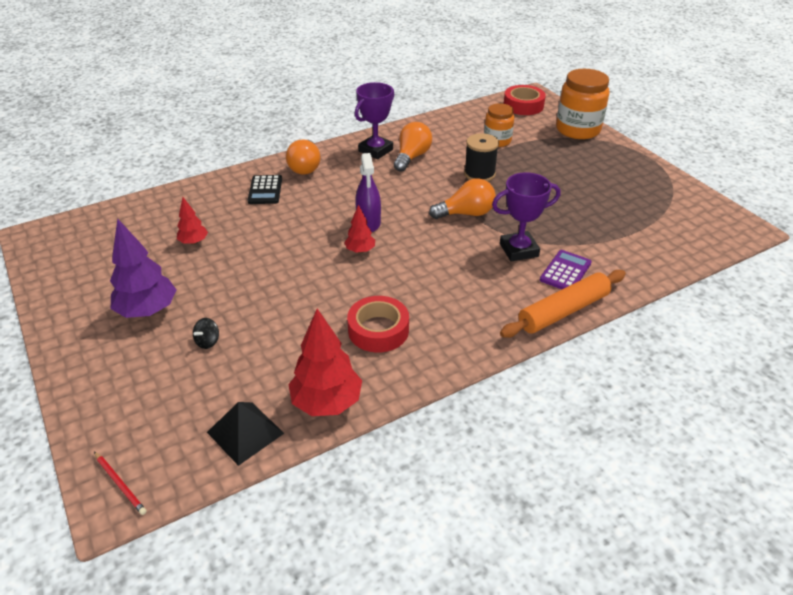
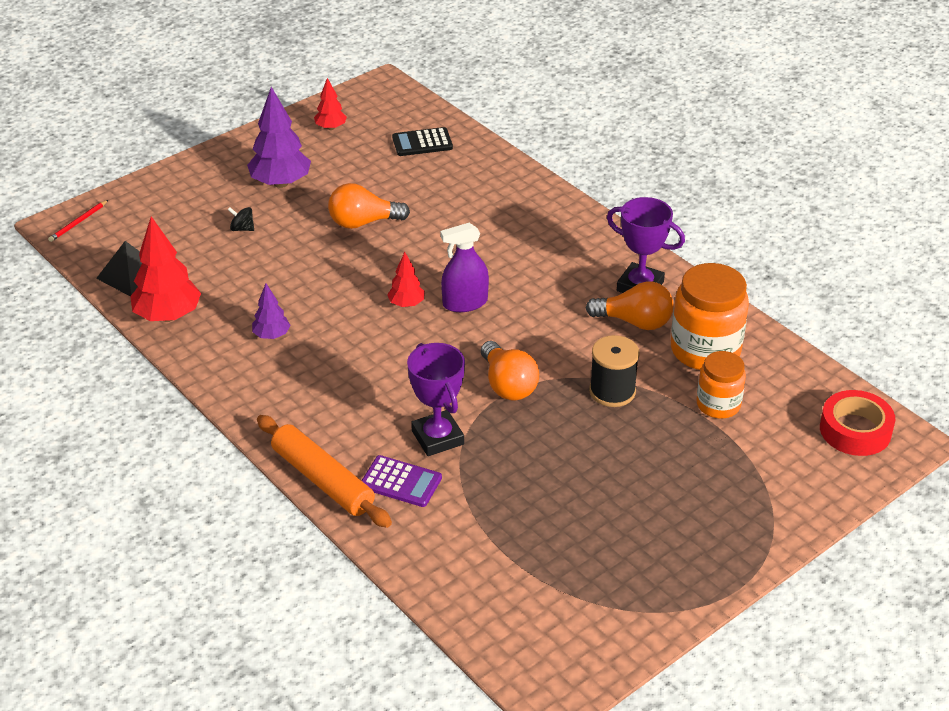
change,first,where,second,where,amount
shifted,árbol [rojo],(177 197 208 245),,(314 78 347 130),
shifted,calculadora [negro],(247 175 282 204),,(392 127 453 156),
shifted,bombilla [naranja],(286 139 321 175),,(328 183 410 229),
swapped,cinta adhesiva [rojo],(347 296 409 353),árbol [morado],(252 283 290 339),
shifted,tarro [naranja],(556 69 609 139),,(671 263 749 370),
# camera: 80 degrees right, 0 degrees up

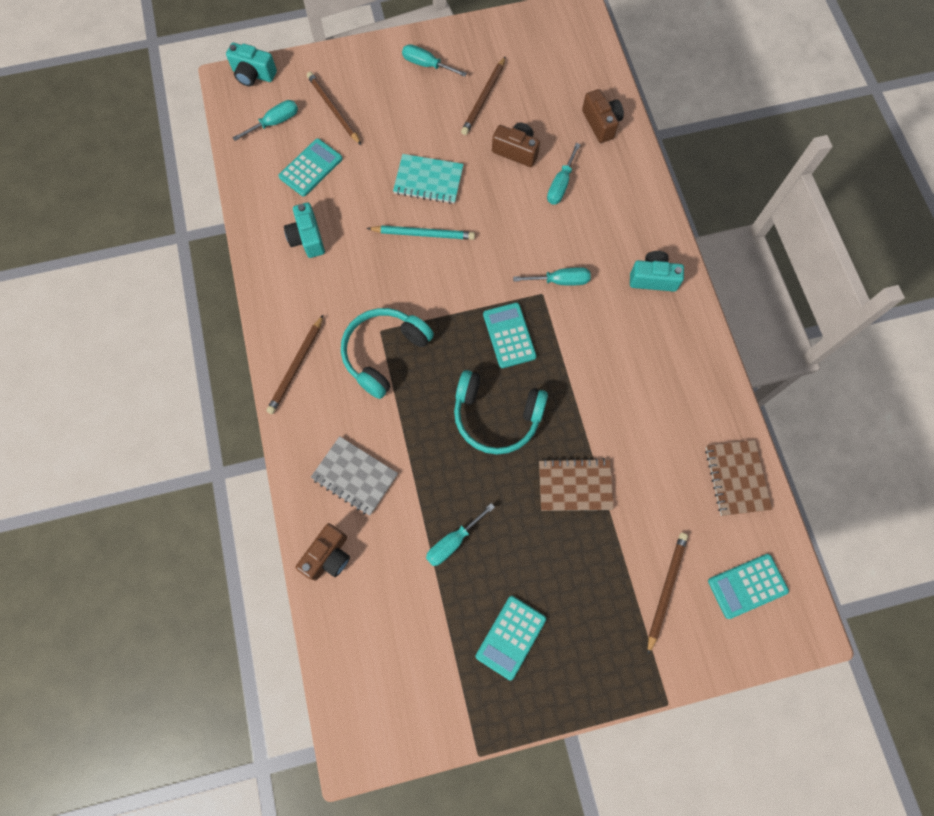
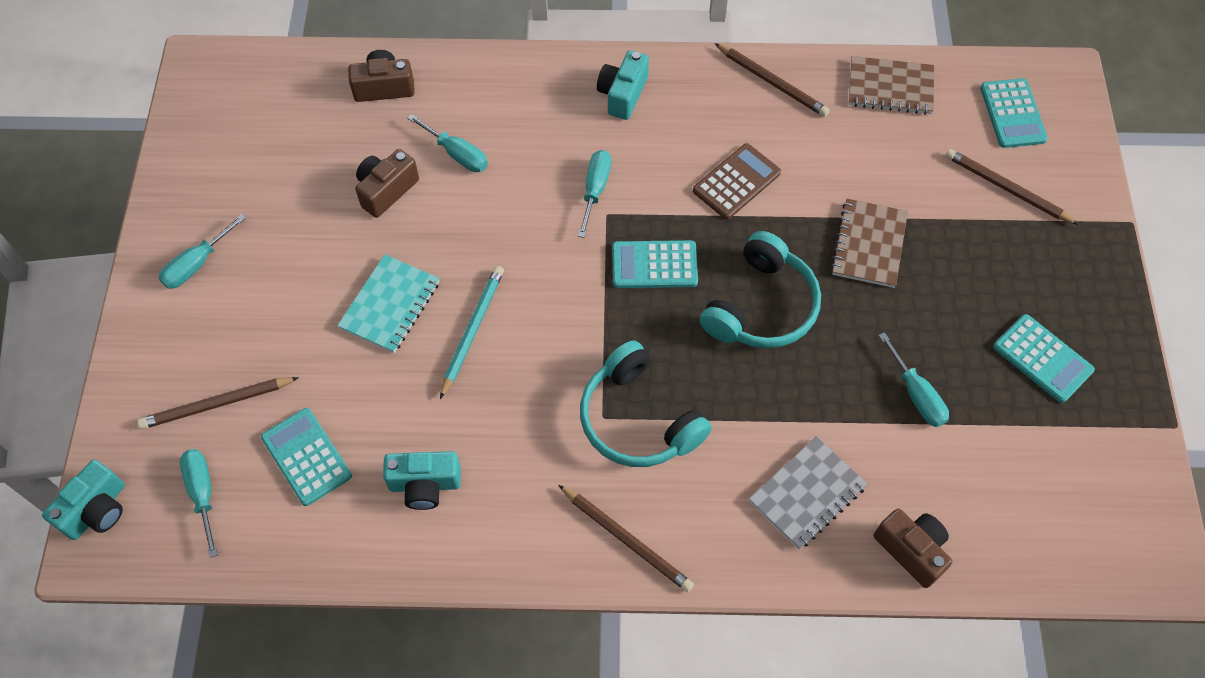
change,first,where,second,where,amount
shifted,lápiz [marrón],(461 56 506 135),,(715 43 830 117),
new,,,calculadora [marrón],(693 143 781 219),
# camera: 75 degrees left, 10 degrees down

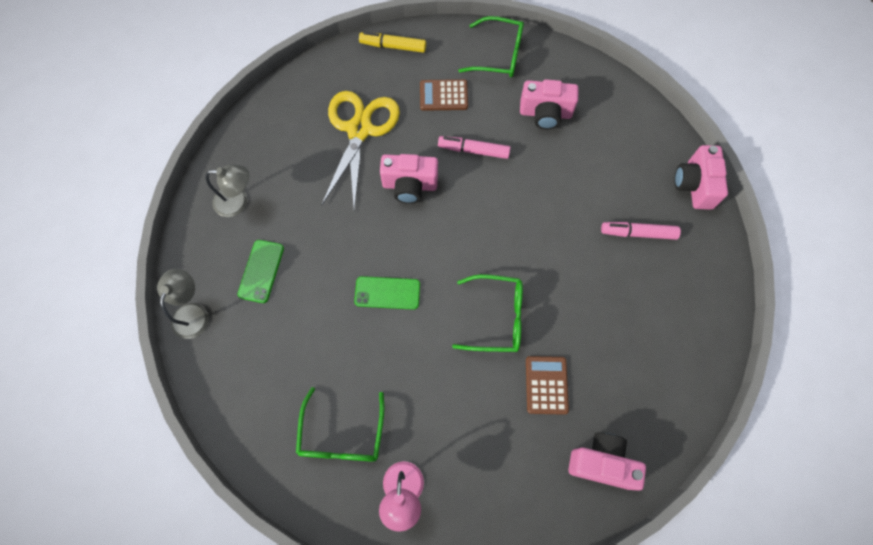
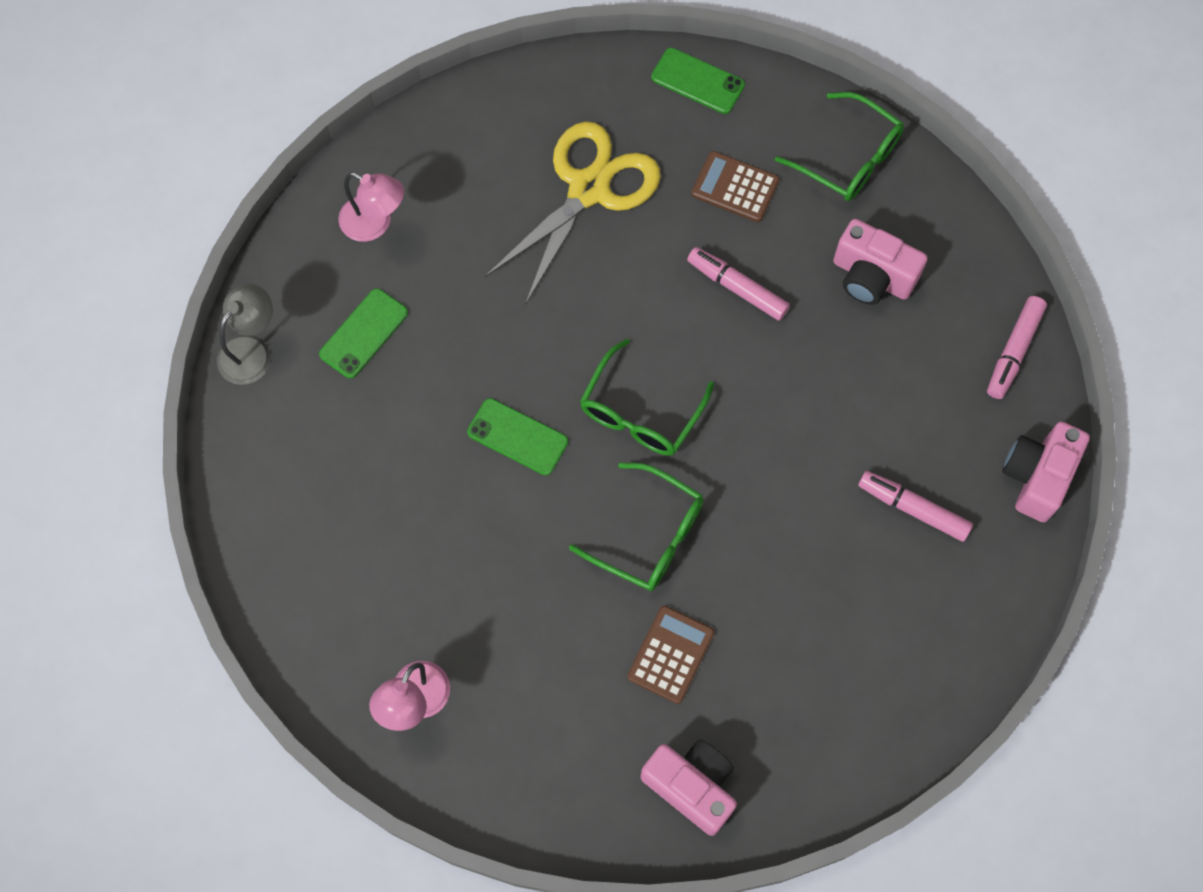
change,first,where,second,where,amount
repainted,lámpara [gris],(205 164 249 217),lámpara [rosa],(338 172 404 242),
shifted,gafas [verde],(296 387 384 462),,(580 339 714 456),
swapped,rotulador [amarillo],(359 32 426 53),móvil [verde],(651 48 745 114),
gone,cámara [rosa],(380 154 438 204),,,
new,,,rotulador [rosa],(987 296 1047 399),
# camera: 25 degrees right, 0 degrees up

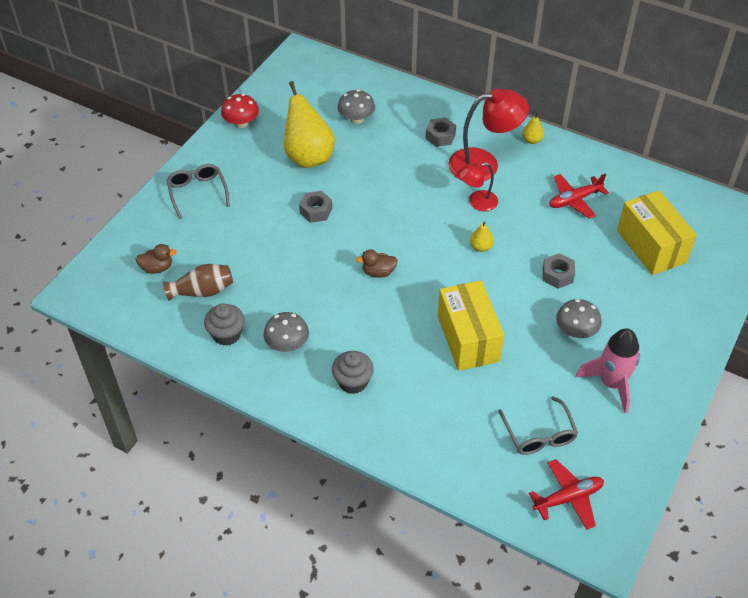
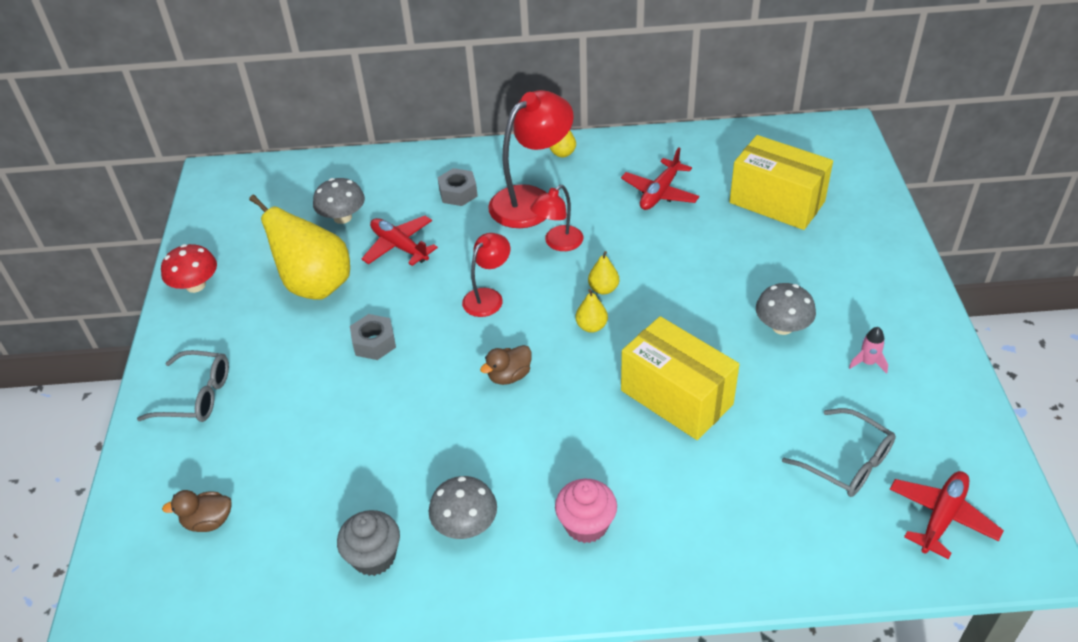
change,first,where,second,where,amount
rotated,pato [marrón],(136 244 177 274),,(162 490 232 532),150 degrees counterclockwise
gone,florero [marrón],(163 264 233 301),,,
rotated,gafas [gris],(166 164 230 219),,(137 350 229 422),150 degrees clockwise
repainted,magdalena [gris],(332 351 374 394),magdalena [rosa],(555 479 617 543),
gone,tuerca [gris],(543 253 575 289),,,
scaled,cohete [rosa],(576 328 640 413),,(849 327 888 374),x0.45
new,,,avión [rojo],(361 216 438 266),
new,,,lámpara [rojo],(462 233 510 317),
new,,,pera [amarillo],(575 289 608 333),
# camera: 30 degrees left, 5 degrees down

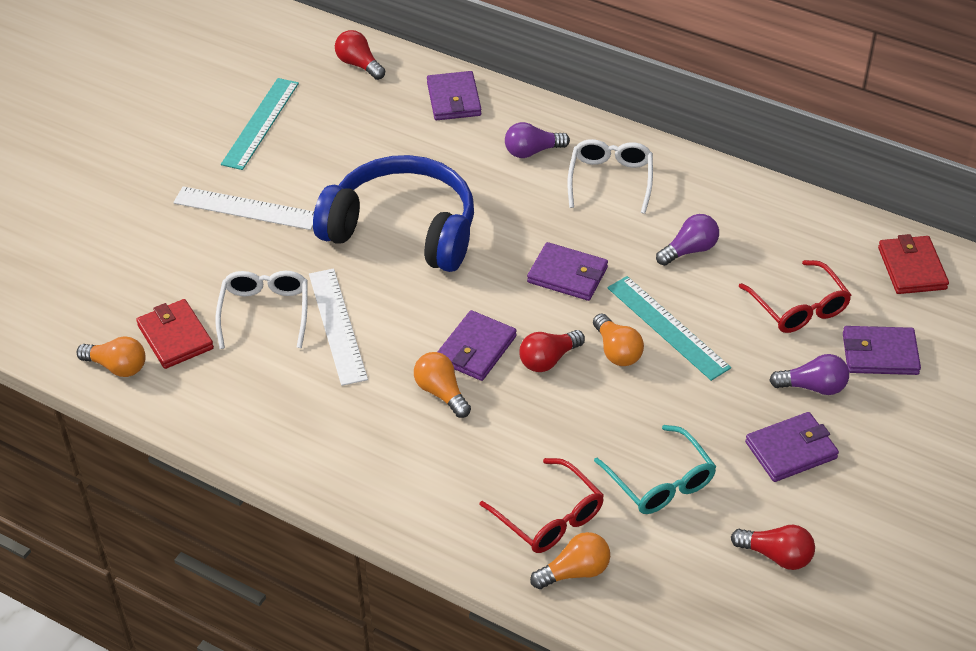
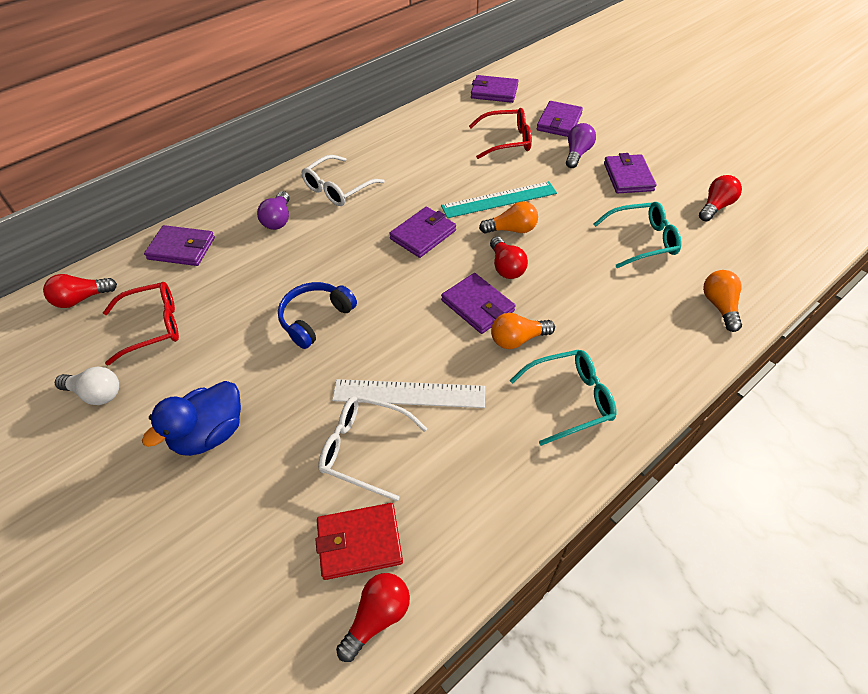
change,first,where,second,where,amount
repainted,bombilla [naranja],(77 337 146 377),bombilla [rojo],(336 573 410 662),
swapped,regla [blanco],(173 186 314 230),pato [azul],(142 381 241 456),
swapped,regla [turquesa],(221 78 299 170),bombilla [blanco],(55 367 119 405),
scaled,auriculares [azul],(313 155 474 272),,(278 282 357 349),x0.52
shifted,gafas [rojo],(480 458 604 553),,(103 282 179 366),
rotated,gafas [blanco],(567 139 653 214),,(301 155 385 206),75 degrees counterclockwise
gone,bombilla [morado],(656 214 719 266),,,
repainted,cartera [rojo],(878 234 949 294),cartera [morado],(471 75 518 103),
new,,,gafas [turquesa],(510 350 617 446),
# camera: 70 degrees left, 5 degrees up

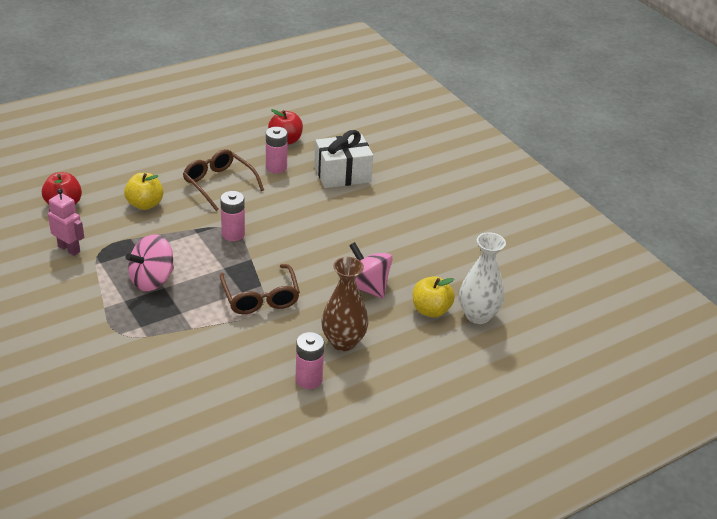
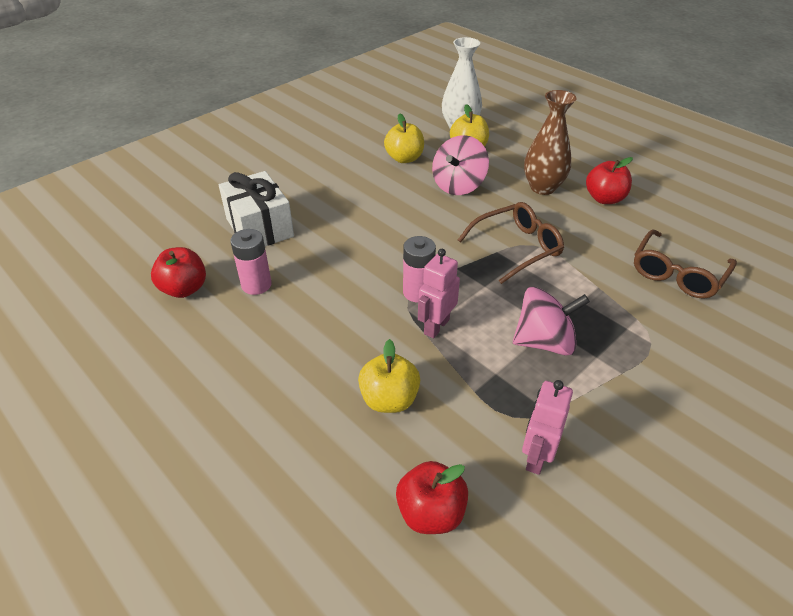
change,first,where,second,where,amount
rotated,peonza [rosa],(125 234 174 291),,(513 287 590 356),45 degrees counterclockwise
shifted,gafas [marrón],(183 149 264 211),,(634 229 737 299),
swapped,pila [rosa],(296 332 324 389),manzana [rojo],(586 157 633 204),
new,,,manzana [amarillo],(384 113 424 163),
new,,,robot [rosa],(418 249 460 338),
# camera: 100 degrees left, 5 degrees up

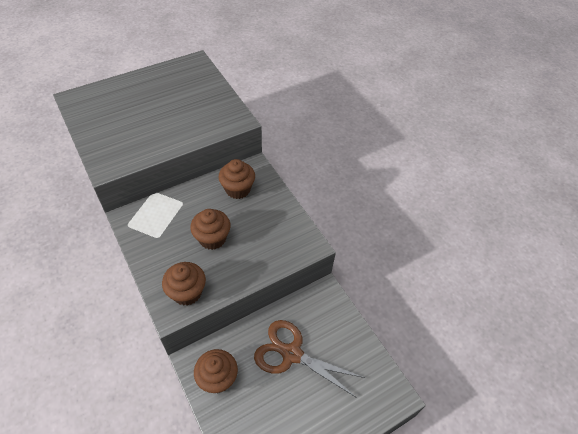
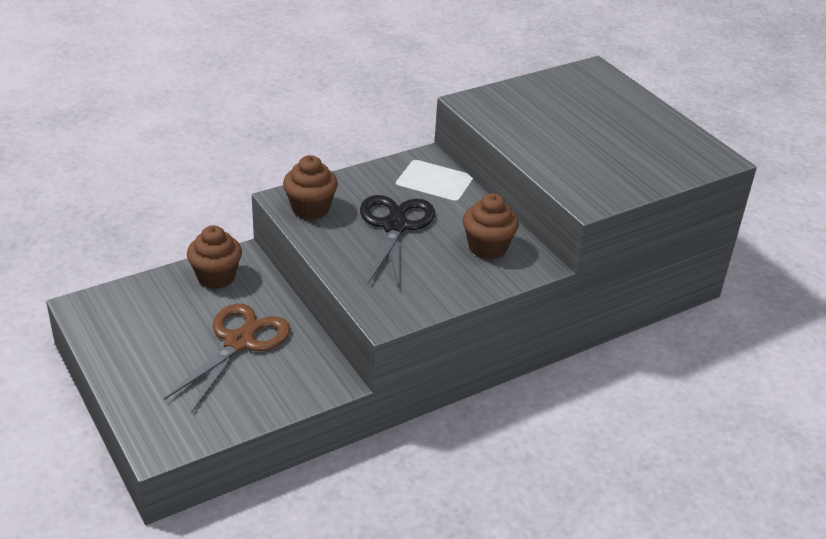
change,first,where,second,where,amount
swapped,magdalena [marrón],(190 209 231 250),tijeras [negro],(360 195 435 288),
# camera: 90 degrees right, 15 degrees down

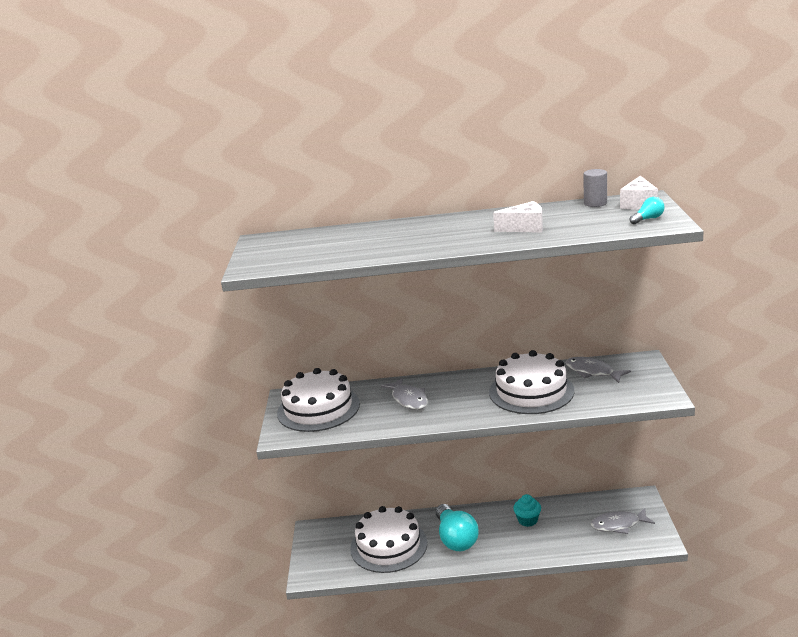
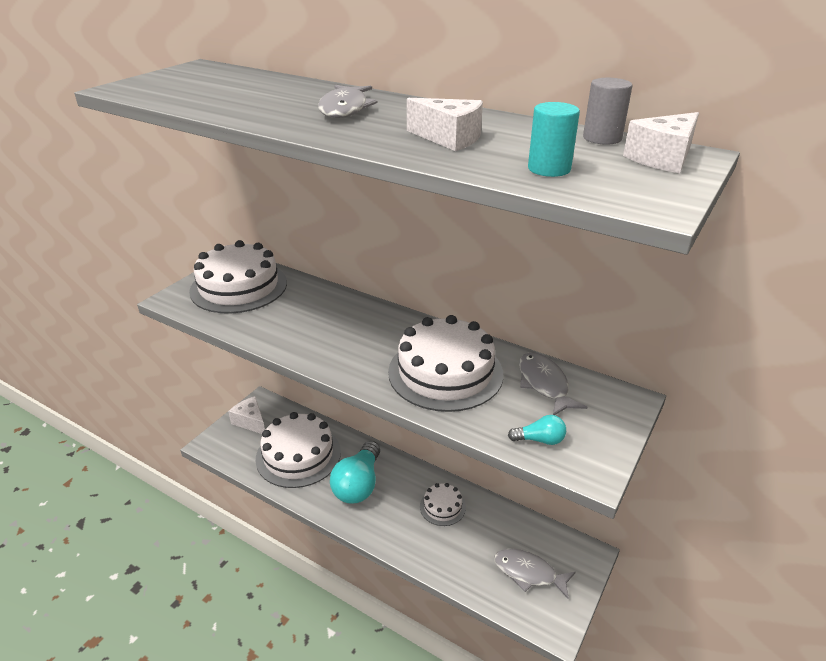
change,first,where,second,where,amount
shifted,pez [gris],(381 378 428 410),,(318 85 378 118),
swapped,magdalena [turquesa],(513 494 541 527),tarta [blanco],(420 483 466 526),
shifted,bombilla [turquesa],(630 197 665 224),,(508 415 566 445),
new,,,queso [blanco],(228 396 265 434),
new,,,cilindro [turquesa],(528 102 580 177),
# camera: 30 degrees right, 10 degrees up

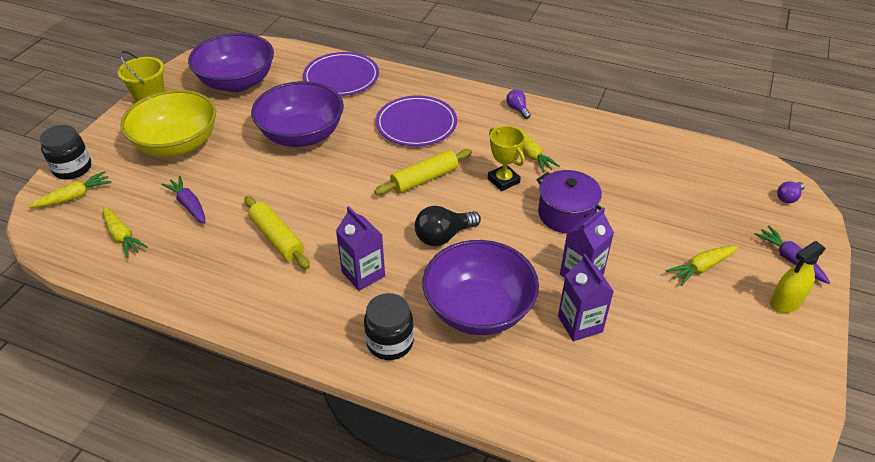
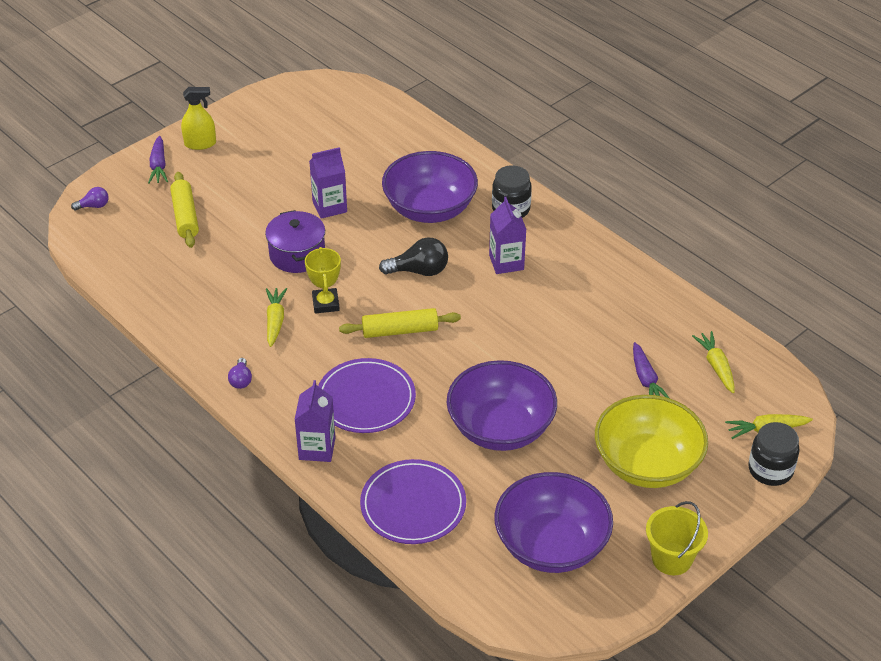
change,first,where,second,where,amount
shifted,rodillo [amarillo],(244 196 310 269),,(170 172 199 248),
shifted,cartón de leche [morado],(558 254 614 341),,(294 380 336 462),
gone,zanahoria [amarillo],(666 246 738 286),,,
# camera: 155 degrees left, 0 degrees up

